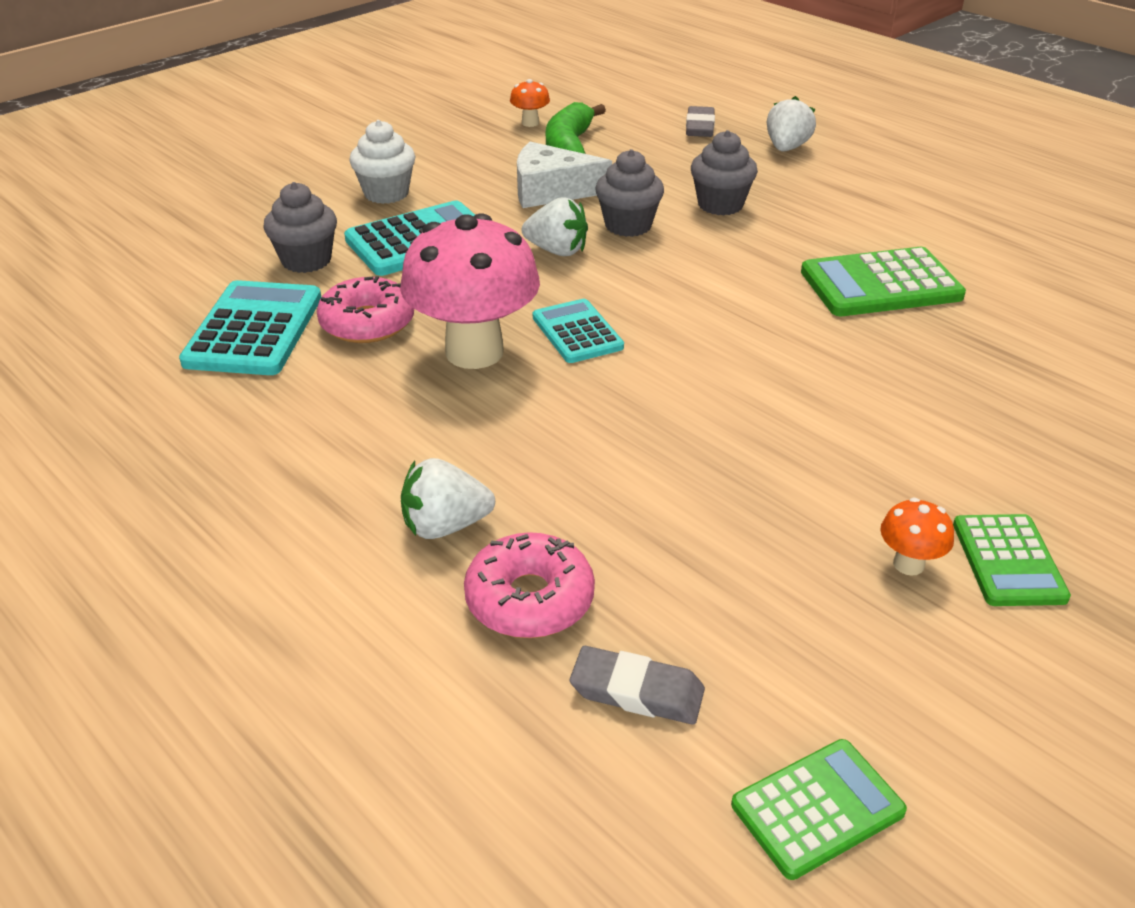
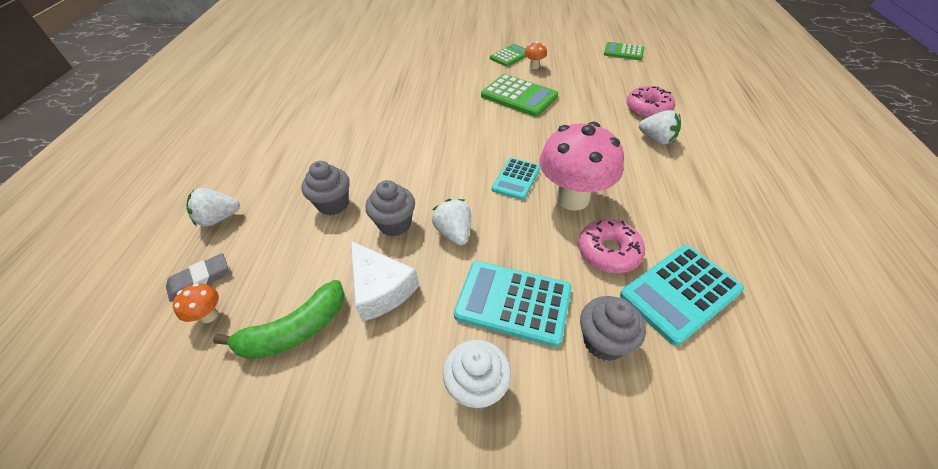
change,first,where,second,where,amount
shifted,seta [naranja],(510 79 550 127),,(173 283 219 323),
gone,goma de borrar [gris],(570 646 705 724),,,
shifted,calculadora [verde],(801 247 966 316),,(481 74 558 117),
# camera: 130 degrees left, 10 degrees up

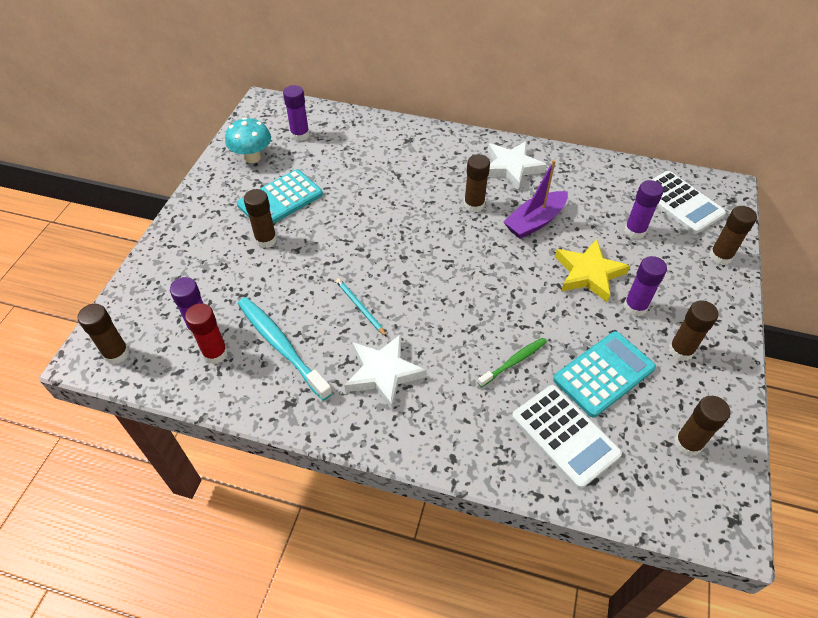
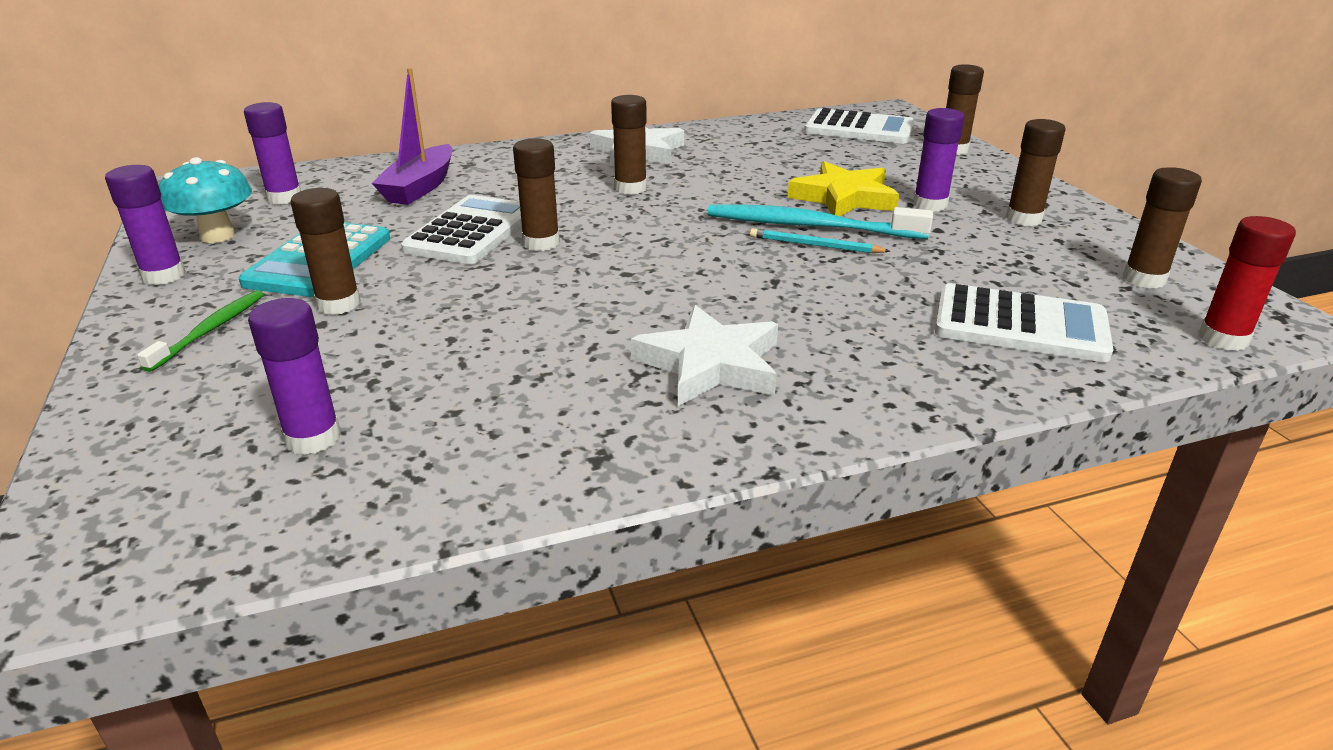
change,first,where,second,where,amount
shifted,barra de pegamento [marrón],(78 304 129 364),,(513 138 560 251),
shifted,barra de pegamento [rojo],(185 303 228 364),,(1199 216 1296 351),
shifted,cepillo de dientes [turquesa],(238 297 332 401),,(707 204 933 239),
shifted,lápiz [turquesa],(336 278 387 337),,(750 228 891 253),
shifted,cepillo de dientes [verde],(477 338 547 387),,(137 290 264 372),
shifted,barco [morado],(503 160 568 239),,(372 68 452 205),
gone,calculadora [turquesa],(553 331 656 417),,,
shifted,barra de pegamento [morado],(624 180 664 239),,(105 165 186 285),
new,,,calculadora [blanco],(401 195 522 264),
# camera: 35 degrees left, 20 degrees down

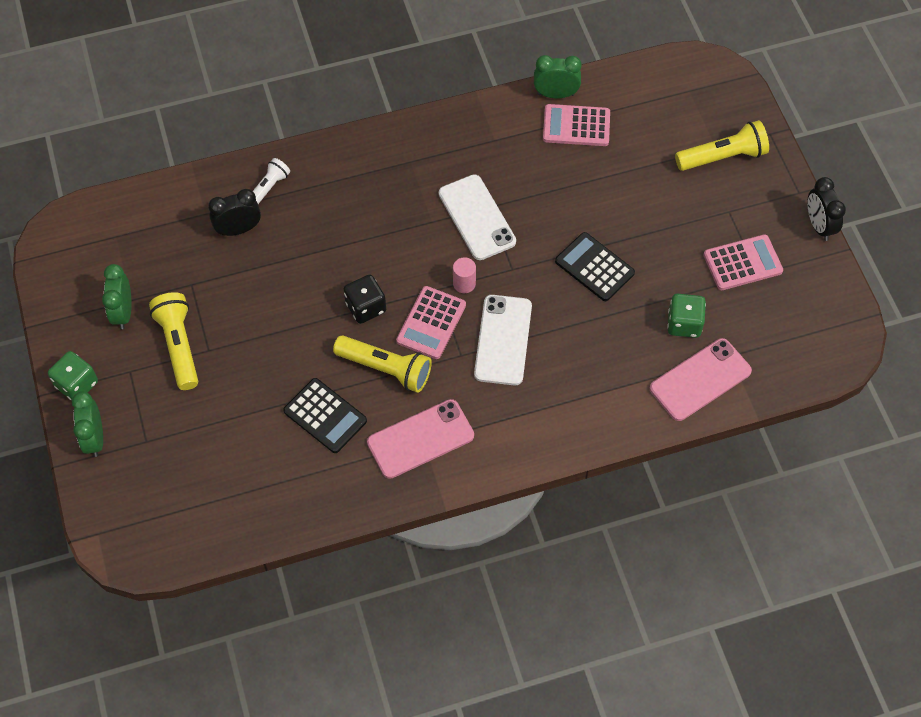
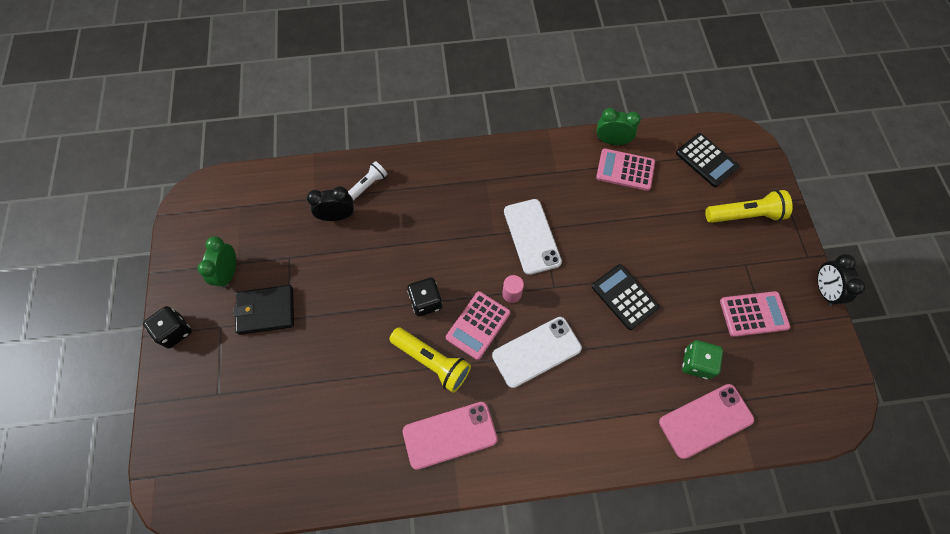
change,first,where,second,where,amount
repainted,dado [verde],(48 351 98 400),dado [negro],(143 306 192 348),
gone,despertador [verde],(72 392 103 457),,,
swapped,lámpara de mano [amarillo],(149 292 198 390),cartera [negro],(233 285 294 335),
shifted,calculadora [negro],(283 378 367 453),,(676 133 739 187),
rotated,móvil [blanco],(474 295 532 385),,(492 317 582 388),45 degrees clockwise
# camera: 10 degrees right, 5 degrees up

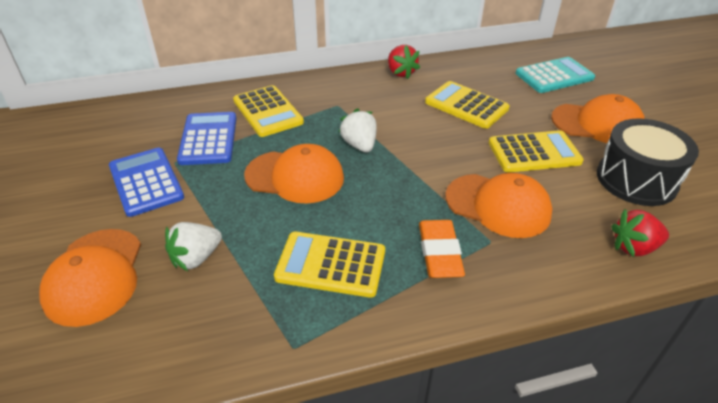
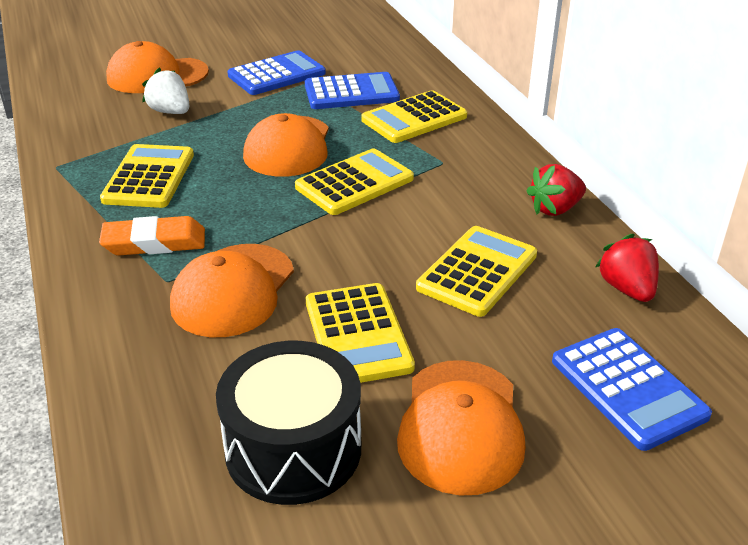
change,first,where,second,where,amount
swapped,fresa [blanco],(339 108 377 153),calculadora [amarillo],(295 148 414 215),
repainted,calculadora [turquesa],(516 57 595 93),calculadora [azul],(552 328 712 451),
shifted,fresa [rojo],(611 209 669 257),,(596 234 659 302),
# camera: 85 degrees right, 5 degrees down

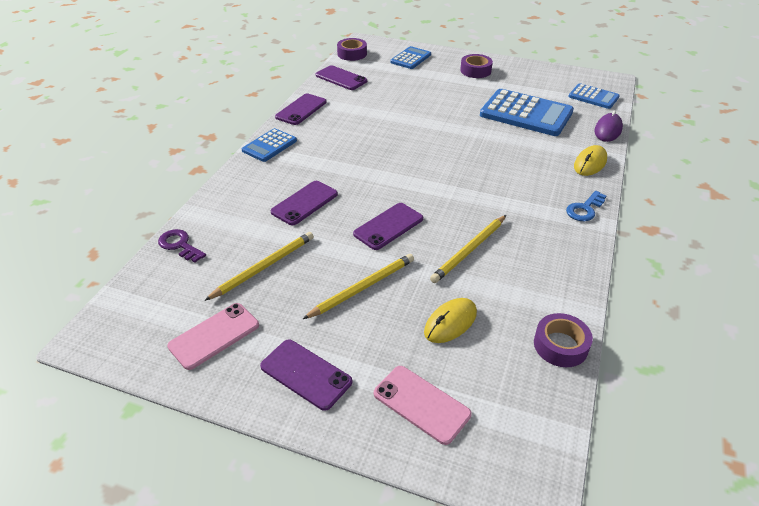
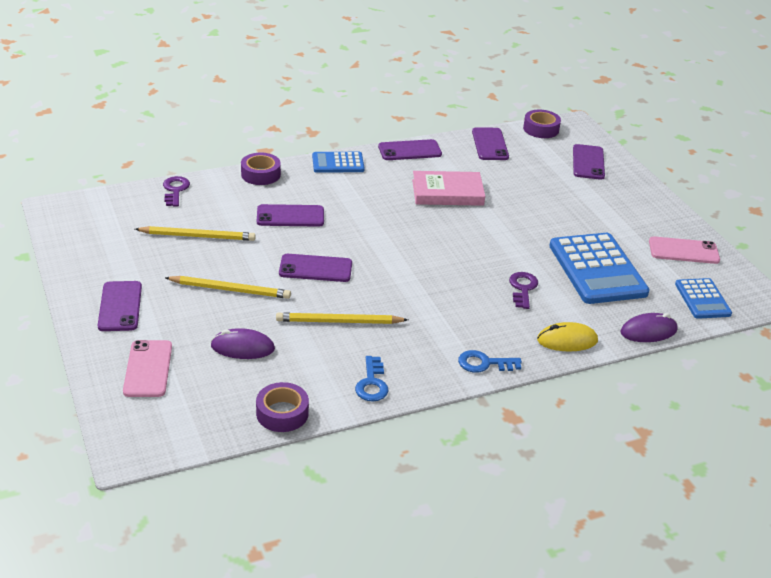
change,first,where,second,where,amount
shifted,móvil [rosa],(167 303 259 370),,(649 236 720 264),
swapped,calculadora [azul],(390 46 431 69),móvil [morado],(573 144 605 180),
repainted,ratón [amarillo],(424 298 477 343),ratón [morado],(211 328 275 359),
shifted,cinta adhesiva [morado],(460 54 493 78),,(241 153 281 185),
new,,,llave [azul],(355 356 389 402),
new,,,libro [rosa],(412 171 485 206),
new,,,llave [morado],(509 272 538 309),
# camera: 45 degrees right, 5 degrees down

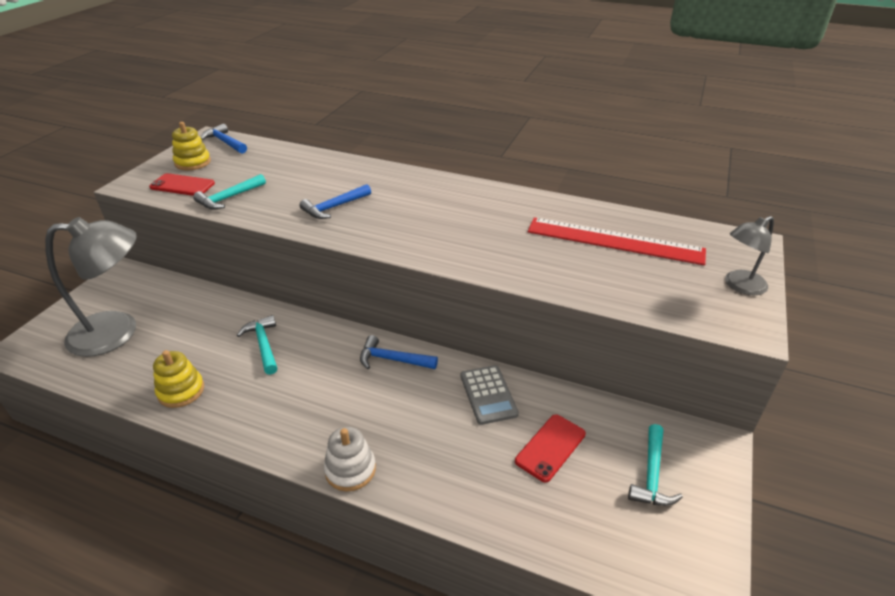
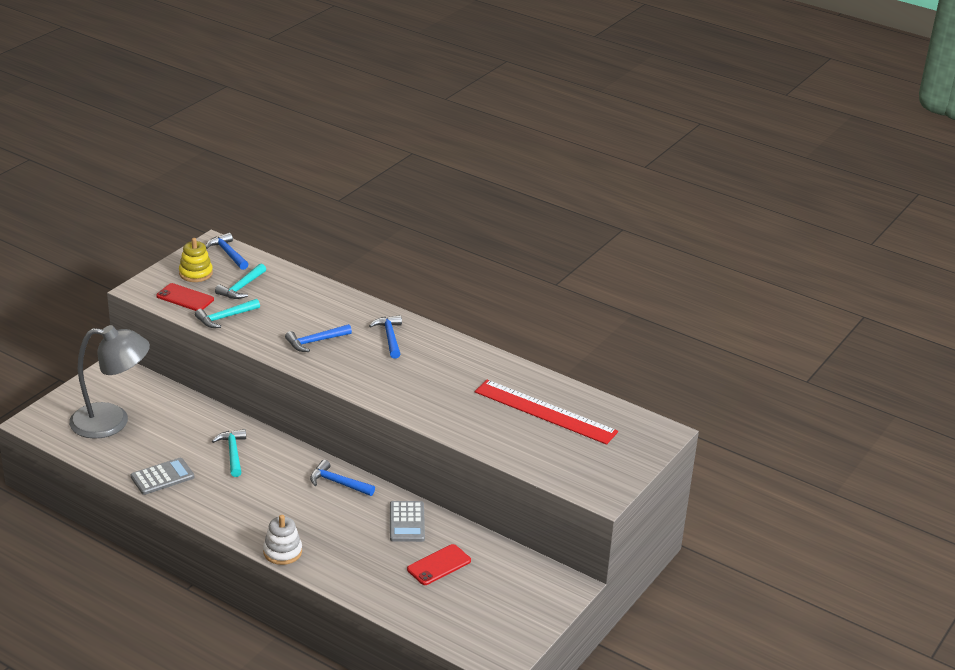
change,first,where,second,where,amount
swapped,juguete apilable [amarillo],(153 350 204 408),calculadora [gris],(131 458 194 495),
shifted,martillo [turquesa],(628 424 683 506),,(215 264 266 299),
gone,lámpara [gris],(725 216 774 296),,,
new,,,martillo [azul],(369 315 402 359),
# camera: 10 degrees right, 5 degrees down

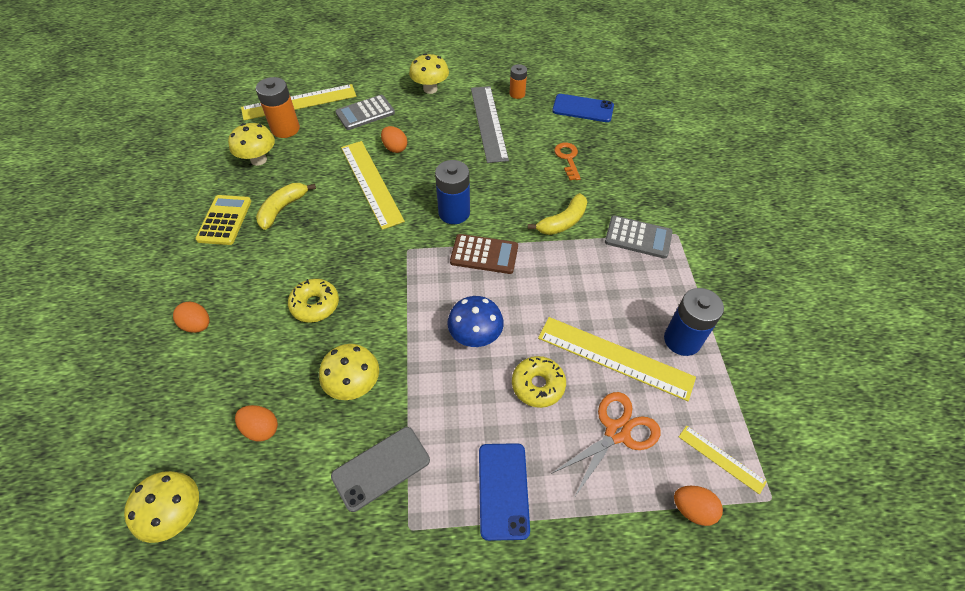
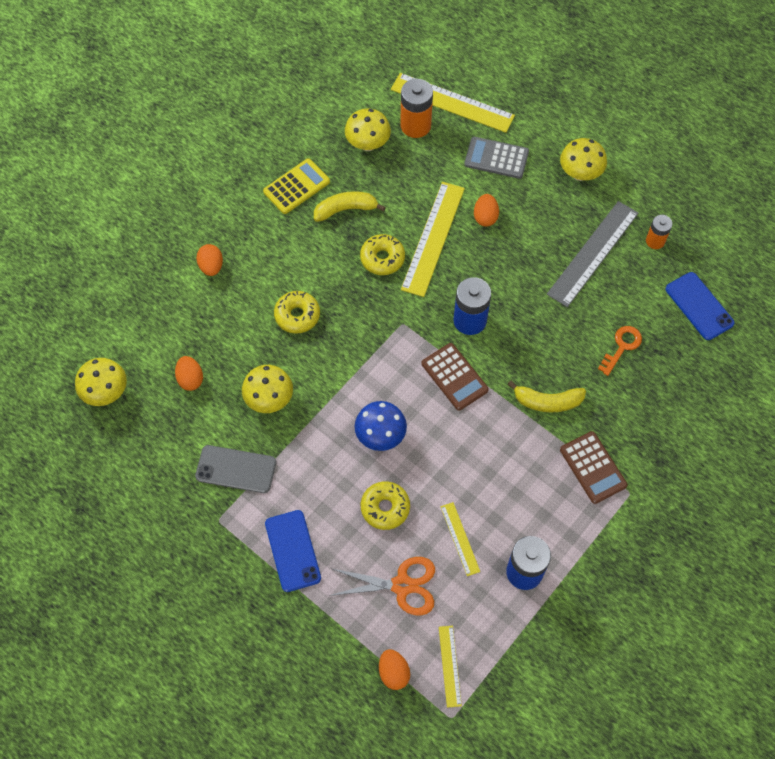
change,first,where,second,where,amount
rotated,móvil [azul],(479 443 530 541),,(265 510 321 592),60 degrees counterclockwise
scaled,regla [amarillo],(538 317 696 401),,(440 502 480 576),x0.51
repainted,calculadora [gris],(605 216 673 259),calculadora [marrón],(560 431 628 504),
new,,,rosquilla [amarillo],(360 234 405 275),
# camera: 45 degrees right, 10 degrees up

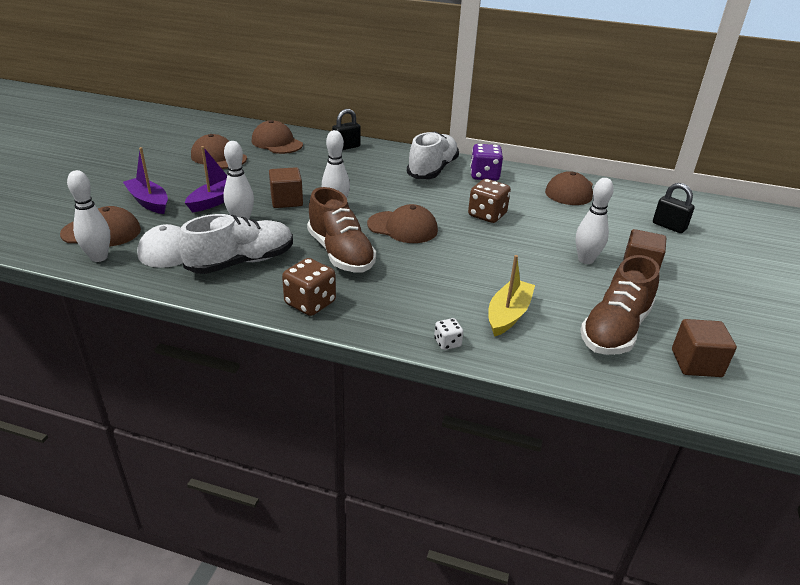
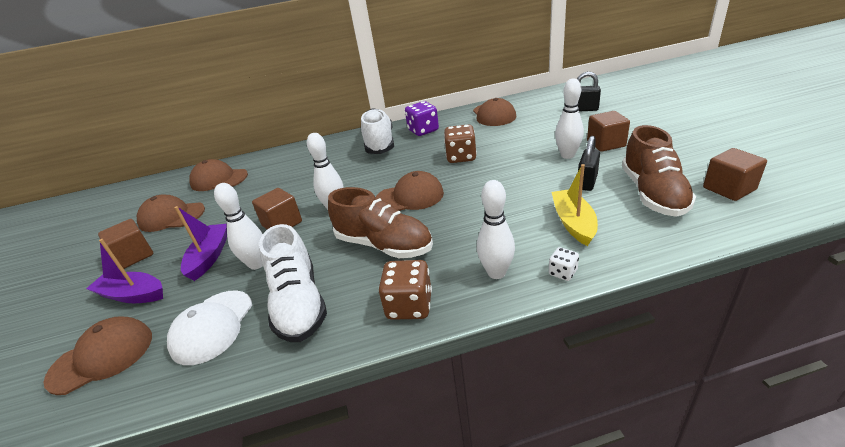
change,first,where,second,where,amount
shifted,bolo [blanco],(67 170 111 262),,(477 180 515 279),
rotated,zapato [blanco],(179 214 293 274),,(259 224 327 342),135 degrees clockwise
shifted,candado [negro],(332 109 361 150),,(578 136 600 191),
new,,,cubo [marrón],(98 219 153 269),
# camera: 25 degrees left, 0 degrees up

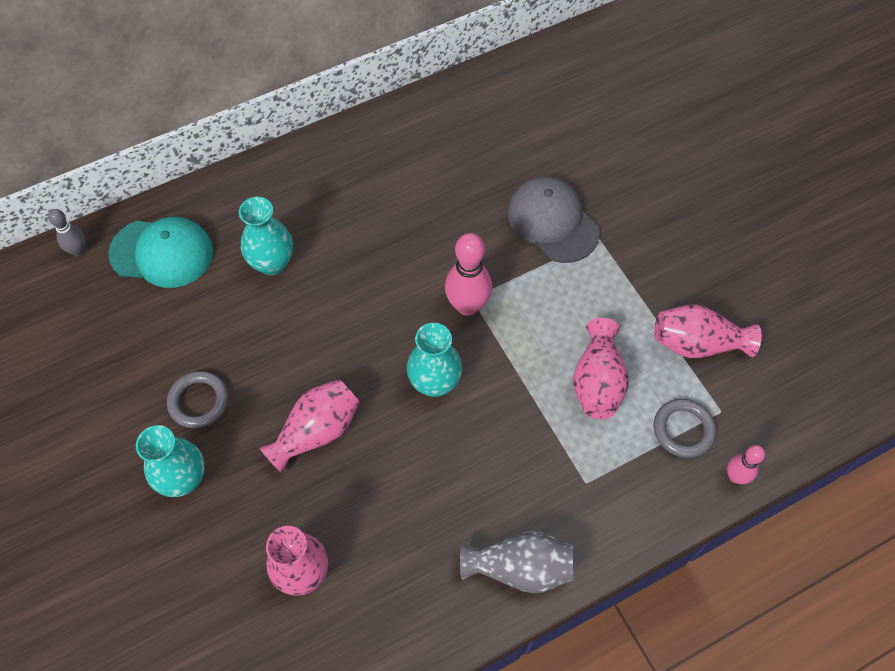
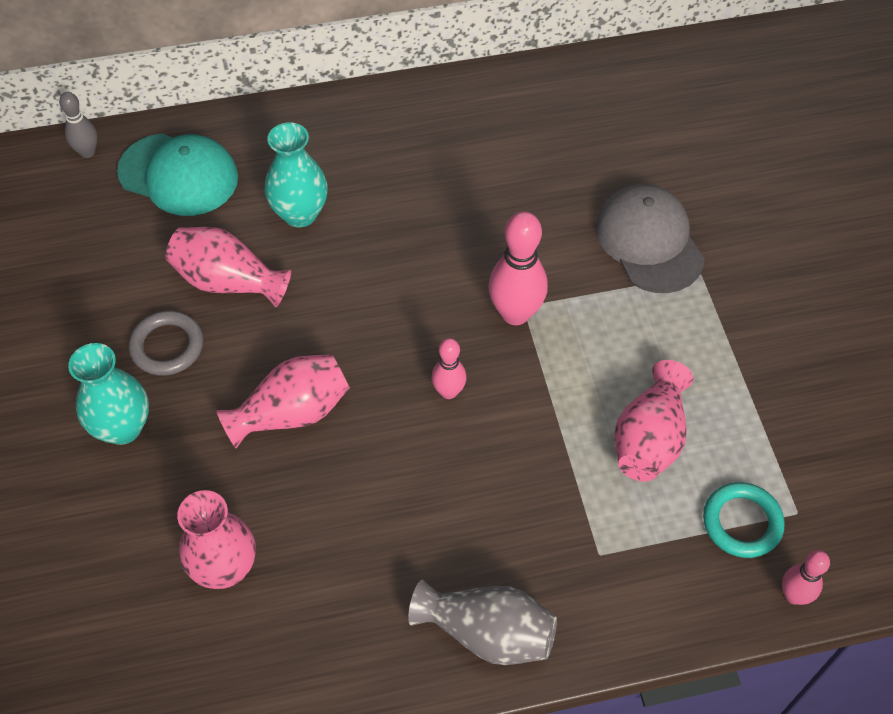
change,first,where,second,where,amount
swapped,florero [turquesa],(407 323 462 397),bolo [rosa],(432 338 467 399),
shifted,florero [rosa],(654 305 762 358),,(165 227 291 307),
repainted,anillo [gris],(654 399 716 458),anillo [turquesa],(703 482 785 558),
# camera: 15 degrees right, 5 degrees down

